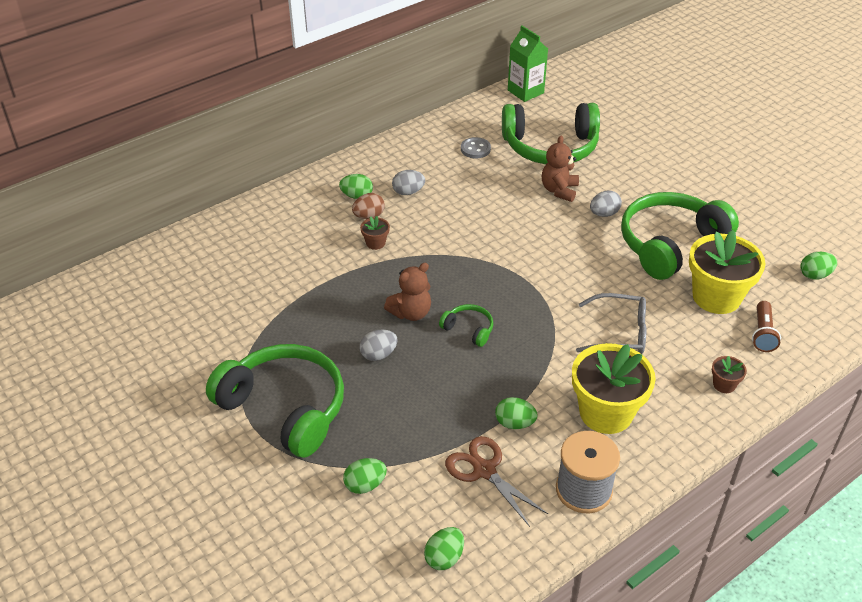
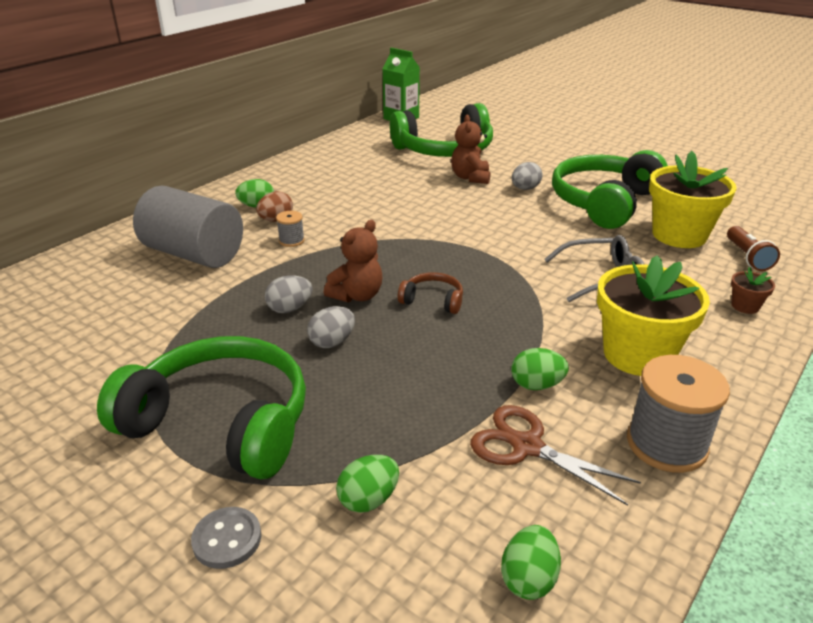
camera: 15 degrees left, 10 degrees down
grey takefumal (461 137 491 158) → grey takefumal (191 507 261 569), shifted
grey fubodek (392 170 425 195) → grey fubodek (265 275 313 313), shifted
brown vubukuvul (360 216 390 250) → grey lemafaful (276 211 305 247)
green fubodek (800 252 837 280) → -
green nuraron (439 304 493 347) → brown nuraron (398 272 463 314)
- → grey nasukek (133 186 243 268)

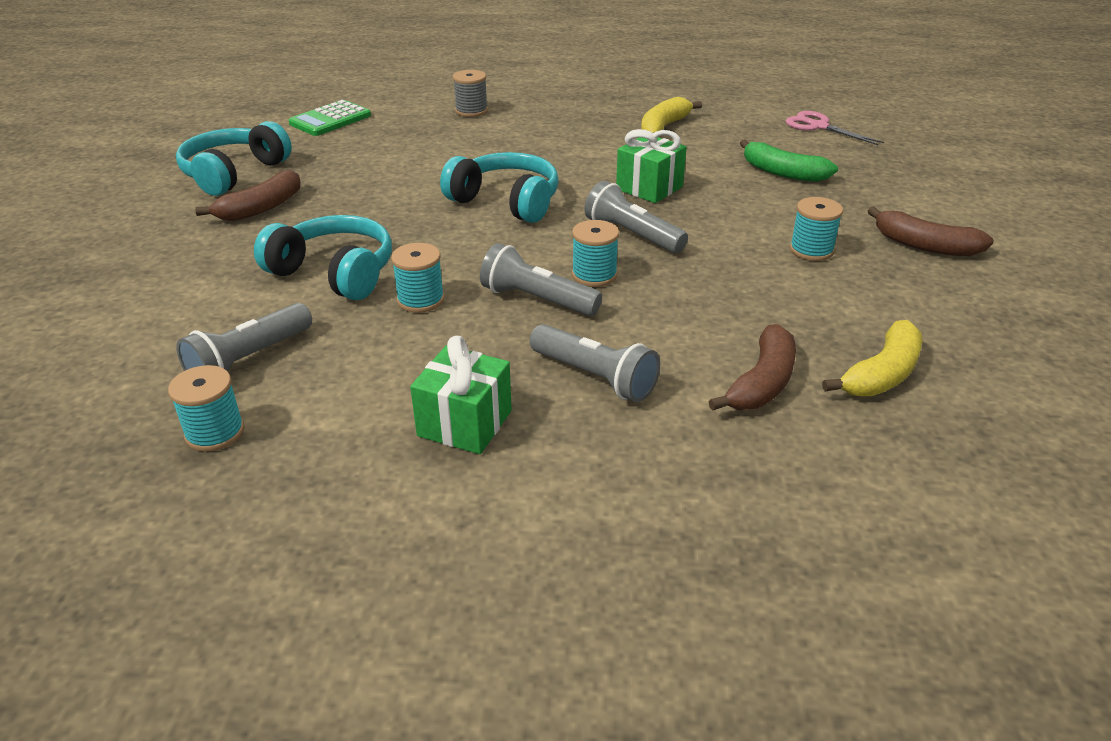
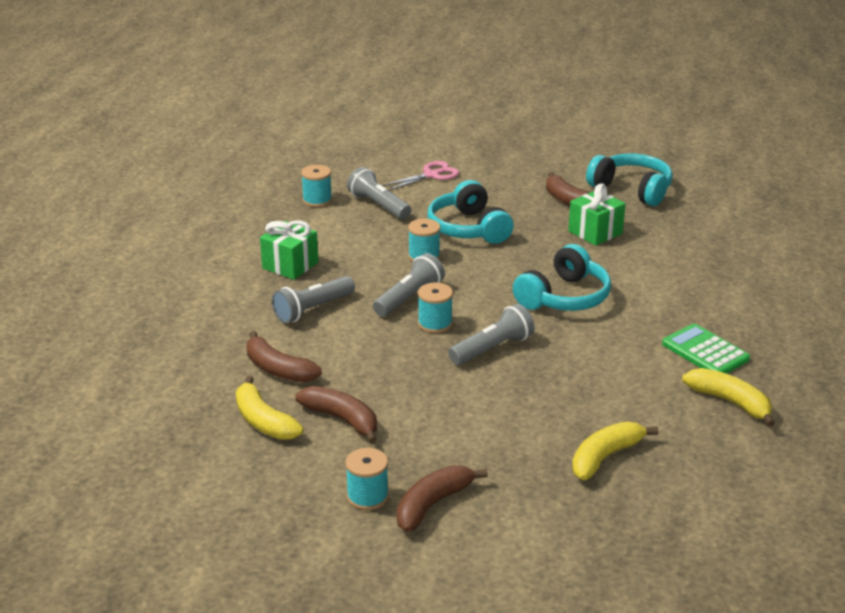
camera: 100 degrees right, 5 degrees down
grey lemafaful (453 70 488 117) → -
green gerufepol (289 100 371 136) → green gerufepol (662 324 750 374), shifted
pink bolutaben (786 111 884 145) → pink bolutaben (382 161 459 191), shifted
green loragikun (616 129 687 203) → green loragikun (568 183 625 246), shifted
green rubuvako (740 139 838 182) → yellow rubuvako (572 421 659 480)
turquoise lemafaful (790 197 843 261) → turquoise lemafaful (345 448 389 510), shifted
turquoise nuraron (254 215 392 301) → turquoise nuraron (428 180 514 244), 120 degrees clockwise
- → brown rubuvako (295 386 377 444)

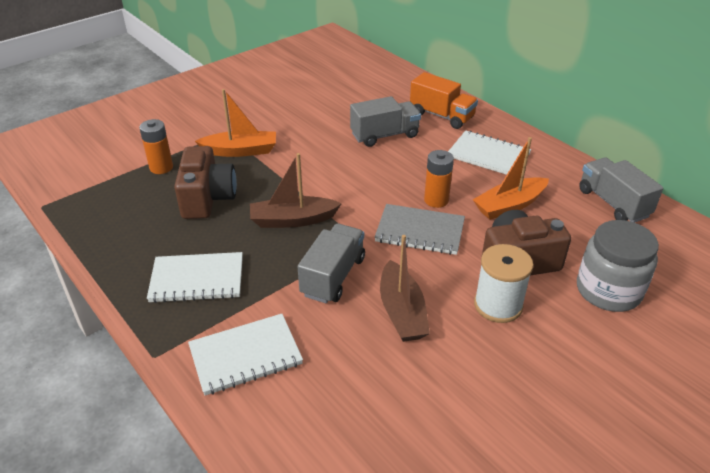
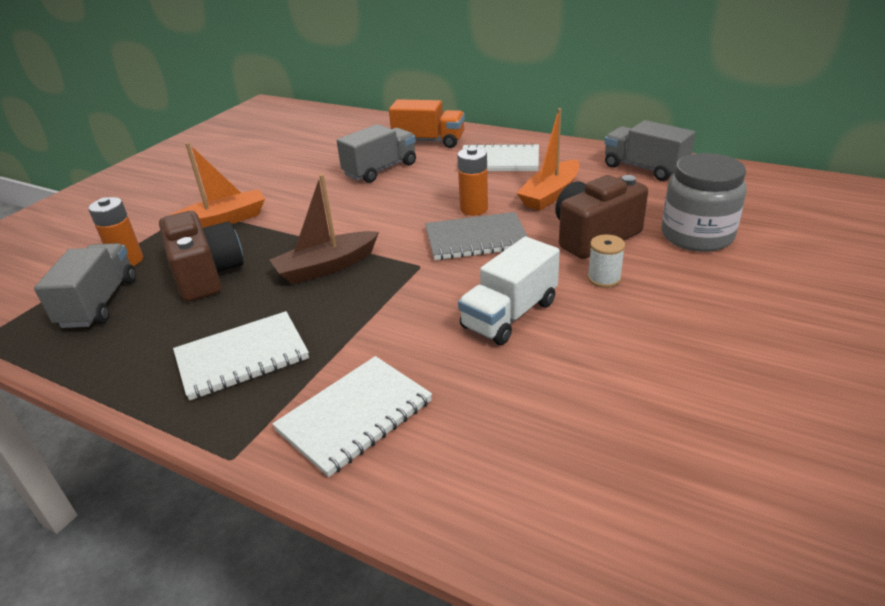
camera: 20 degrees left, 5 degrees down
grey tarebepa (297 223 365 303) → grey tarebepa (34 243 136 328), shifted
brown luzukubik (380 235 430 342) → white tarebepa (458 237 560 345)
white lemafaful (474 244 533 323) → white lemafaful (587 234 625 288), x0.59

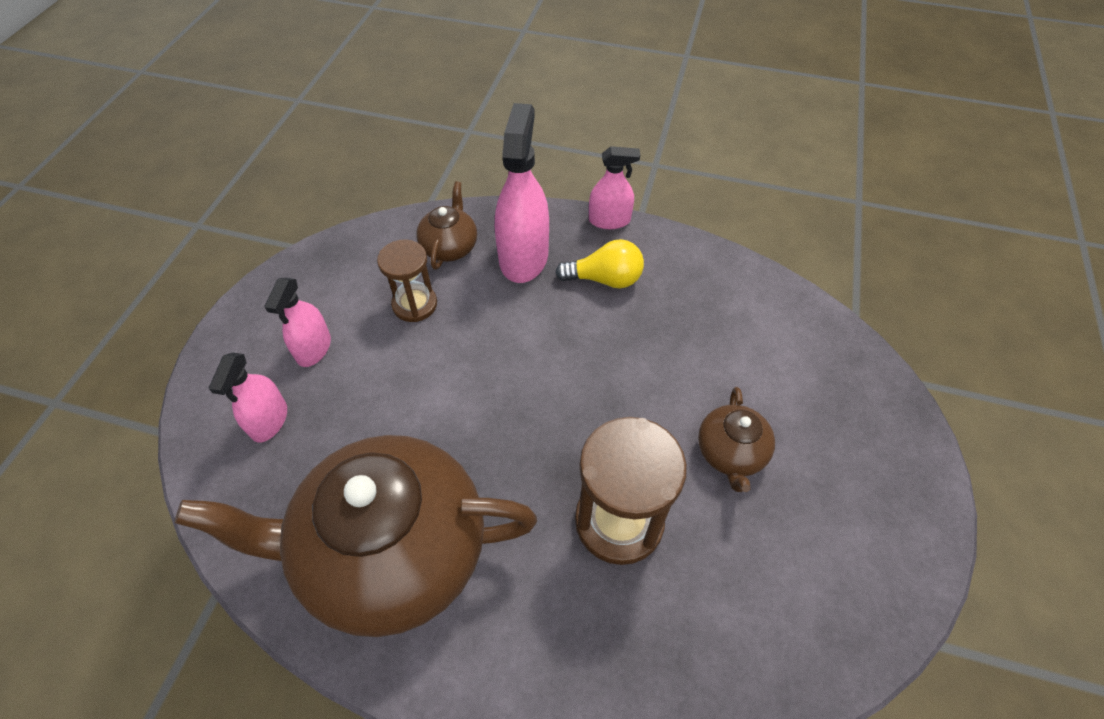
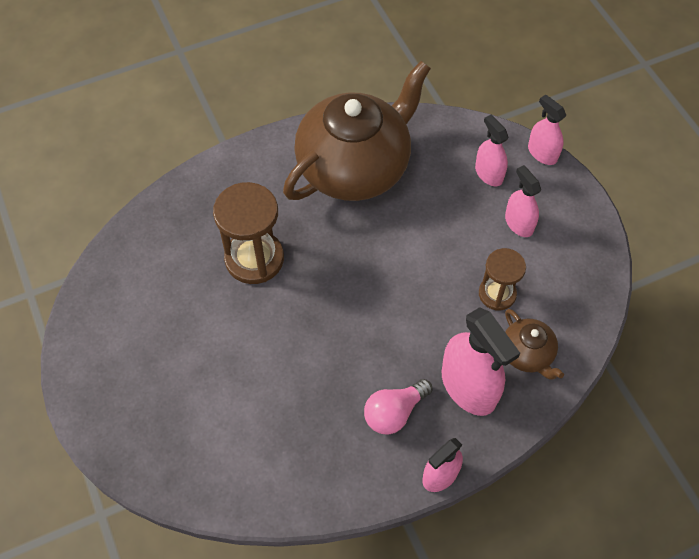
camera: 140 degrees right, 5 degrees up
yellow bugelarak (555 239 644 288) → pink bugelarak (364 379 432 435)
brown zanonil (698 387 775 492) → -
- → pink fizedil (528 95 566 165)

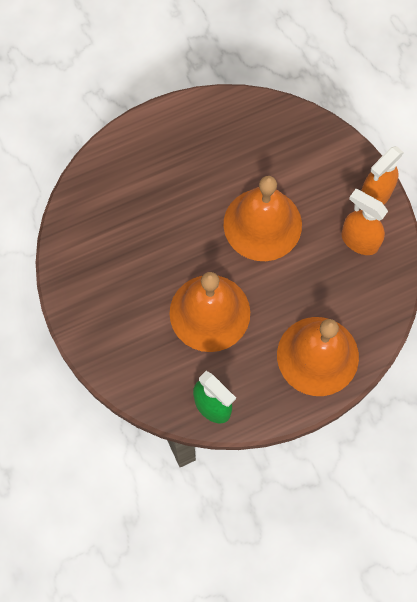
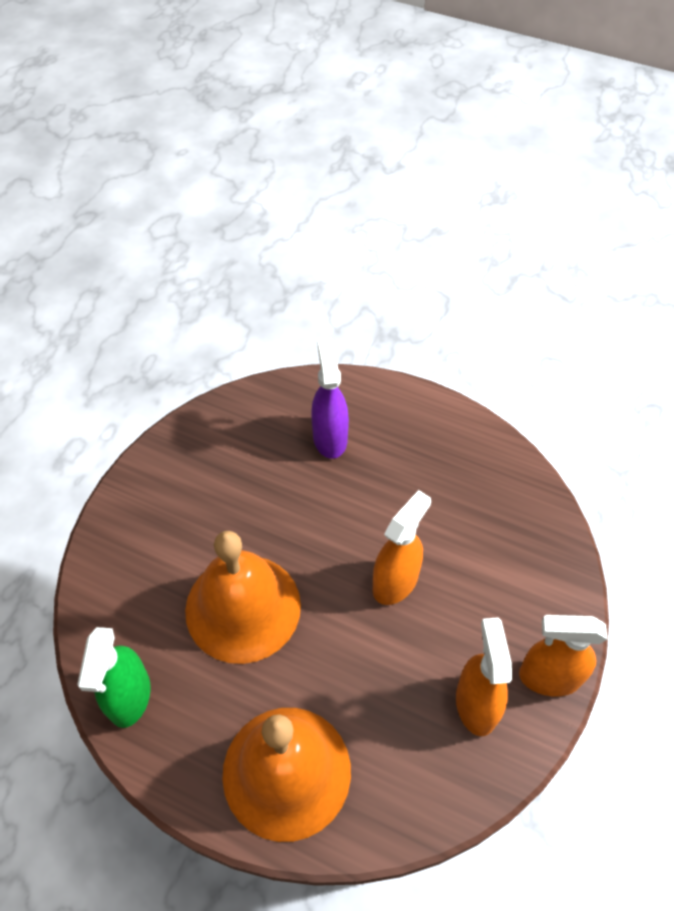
camera: 50 degrees right, 15 degrees down
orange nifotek (224 176 302 261) → orange fizedil (373 490 431 605)
- → purple fizedil (311 339 349 459)

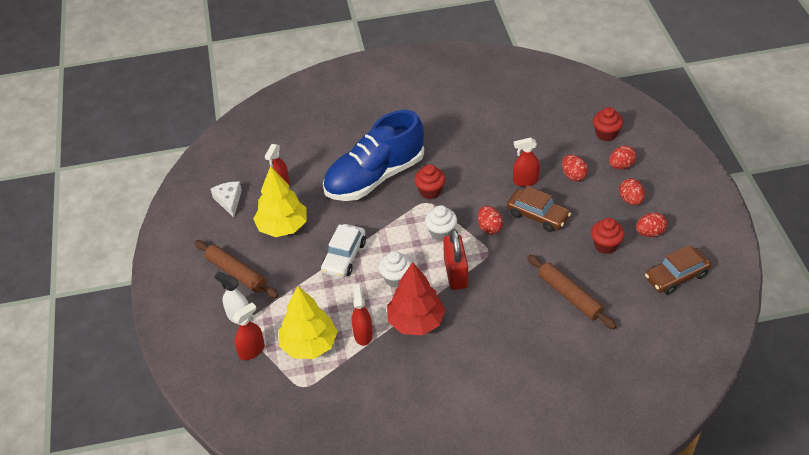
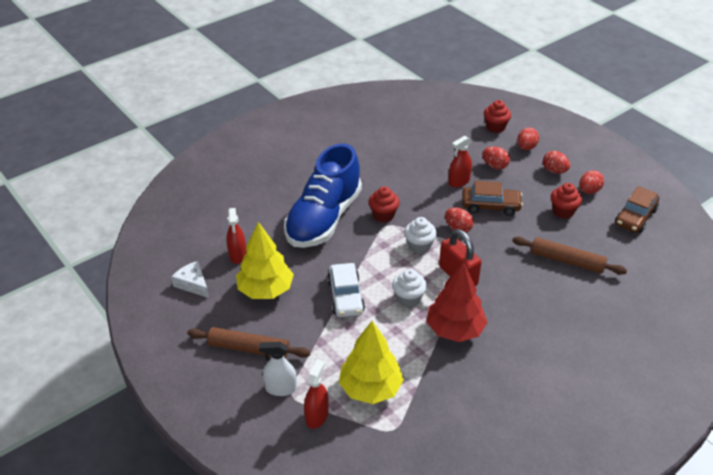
camera: 30 degrees left, 5 degrees down
red fizedil (352 284 373 346) → -

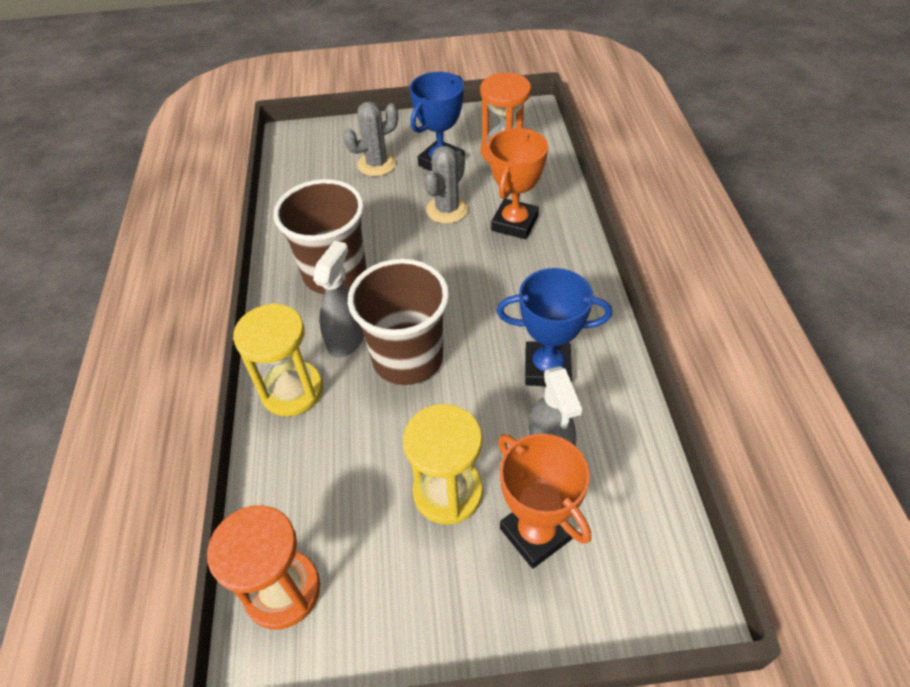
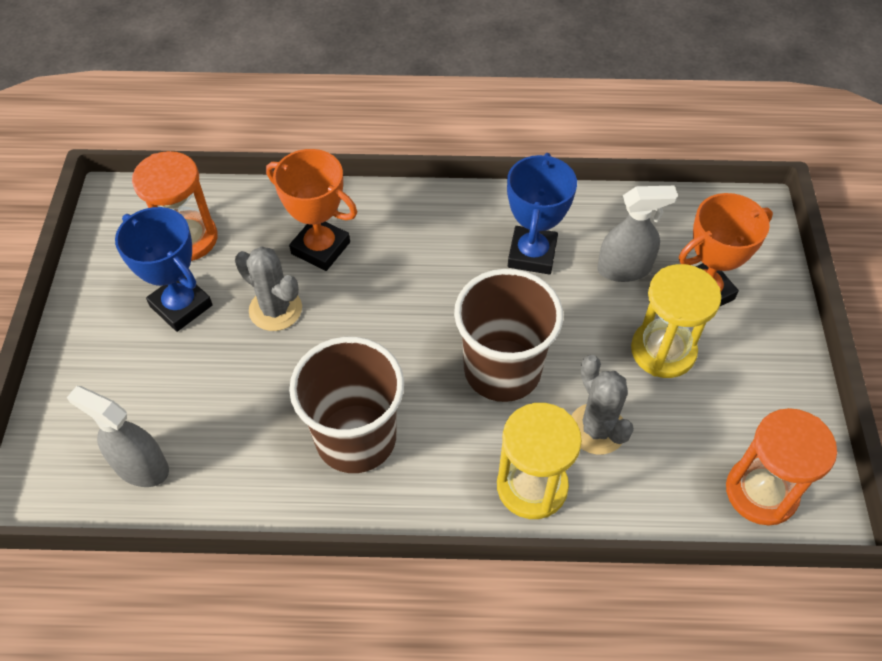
camera: 85 degrees left, 5 degrees up
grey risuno (343 101 398 176) → grey risuno (571 355 634 455), shifted
grey fizedil (313 241 364 358) → grey fizedil (67 386 169 487), shifted

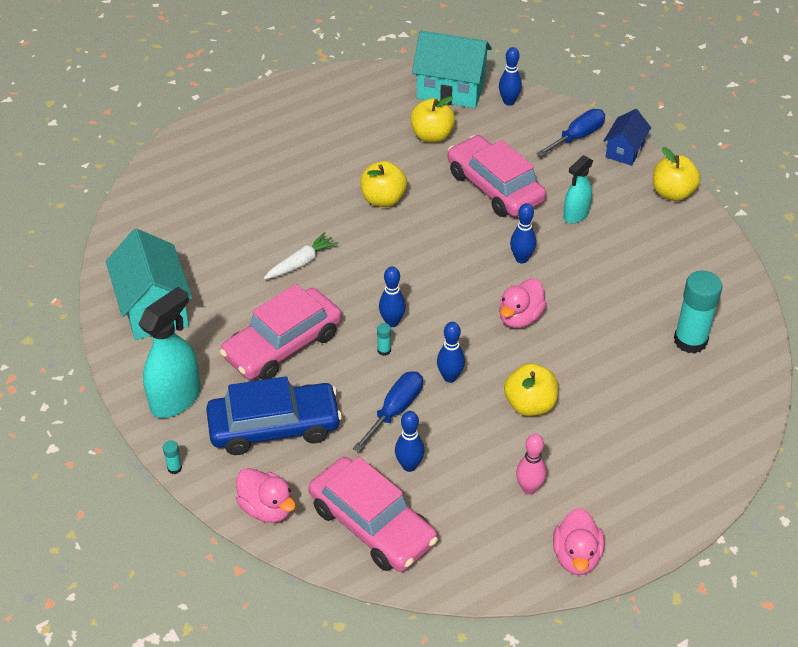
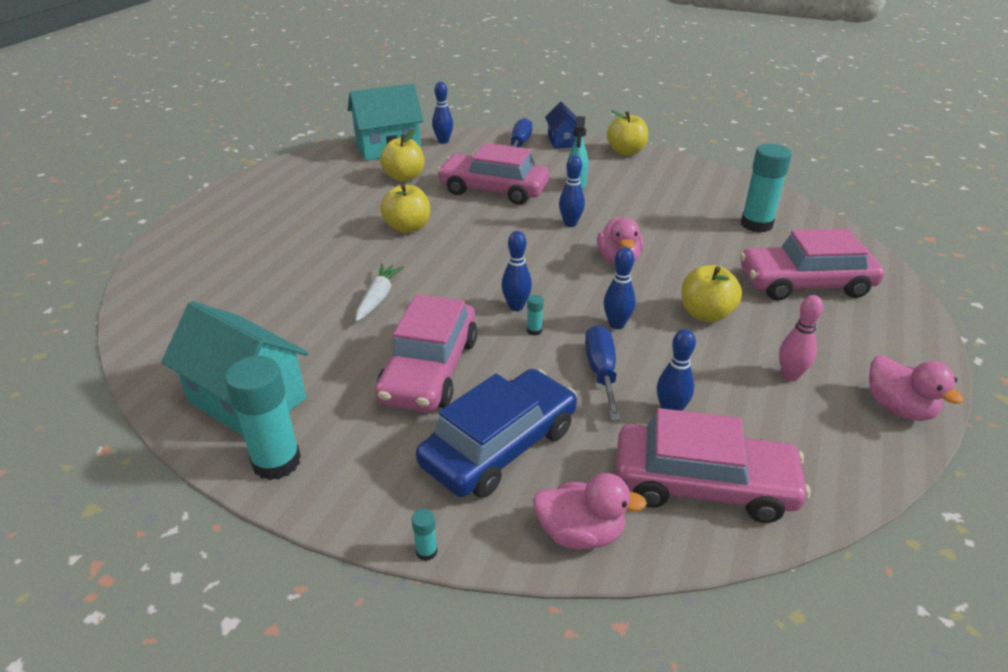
camera: 35 degrees left, 10 degrees down
turquoise fizedil (138 287 201 418) → -
- → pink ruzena (740 229 884 301)
- → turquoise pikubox (225 356 301 480)

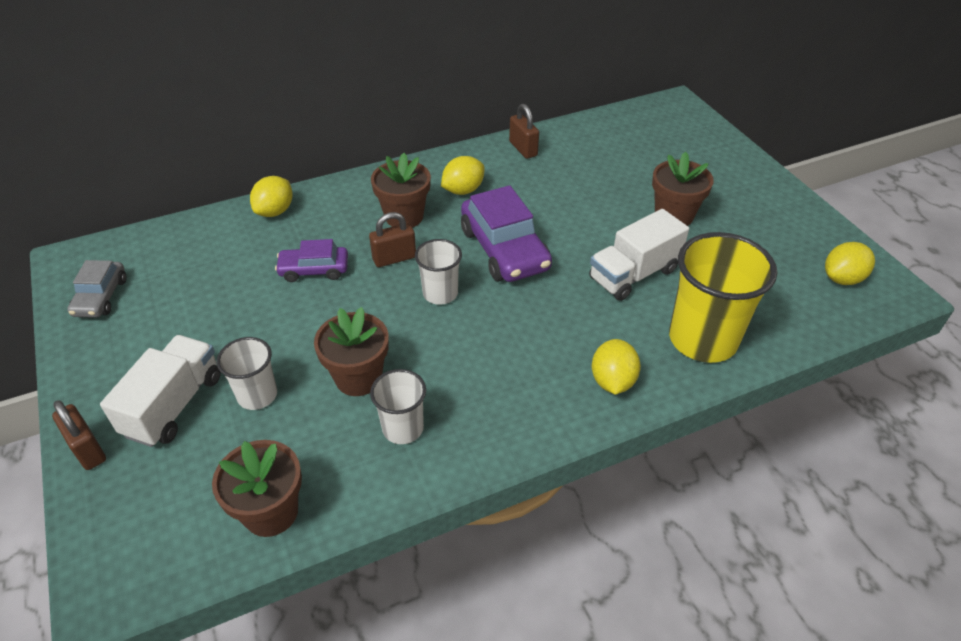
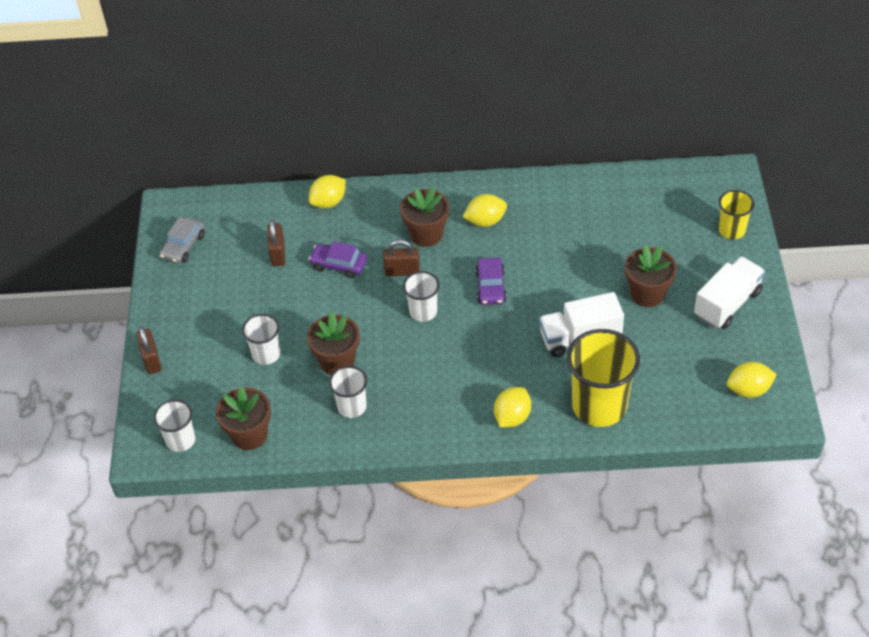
camera: 25 degrees right, 5 degrees up
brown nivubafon (509 104 539 159) → brown nivubafon (268 219 285 266), shifted
purple ruzena (461 185 552 282) → purple ruzena (475 258 507 305), x0.58
white tarebepa (100 335 221 447) → white tarebepa (694 256 765 329), shifted
- → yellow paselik (718 190 755 239)
- → white paselik (153 399 195 452)

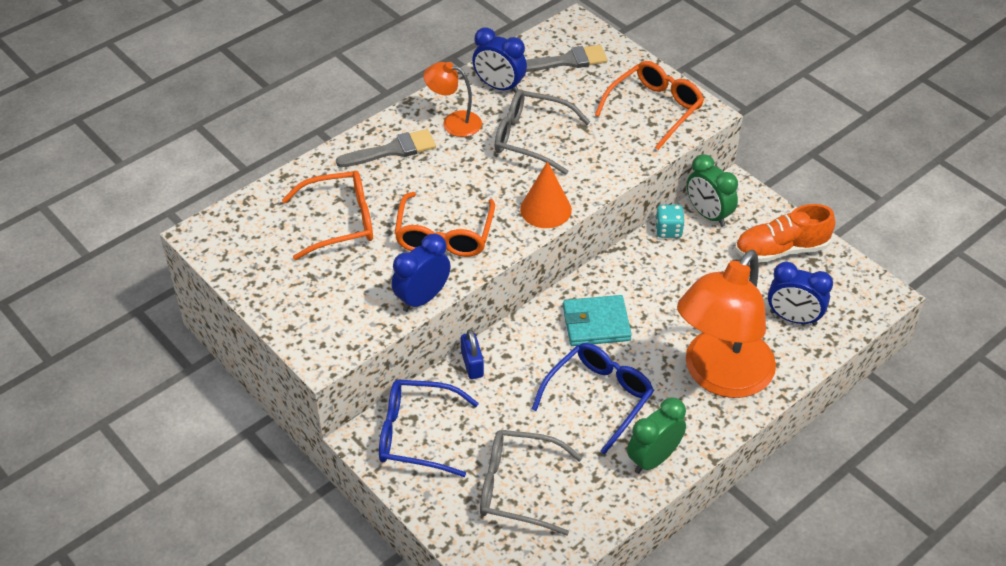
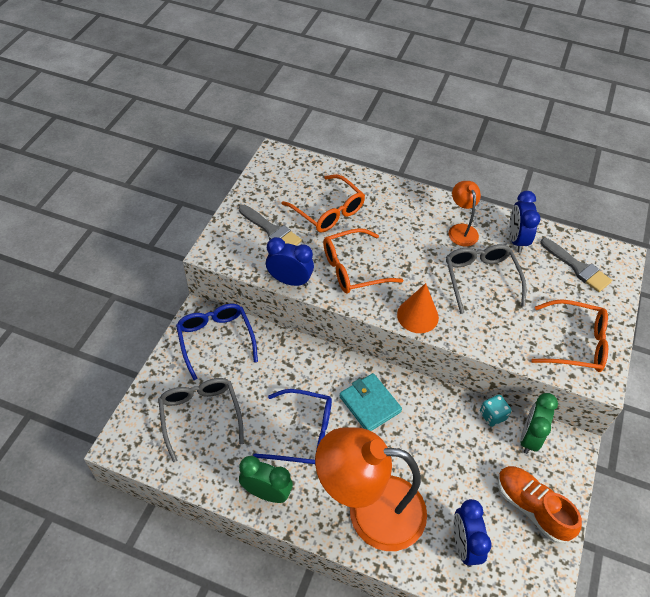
camera: 60 degrees right, 5 degrees up
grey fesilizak (336 129 436 167) → grey fesilizak (239 205 302 246), shifted
blue nivubafon (461 329 484 379) → -

